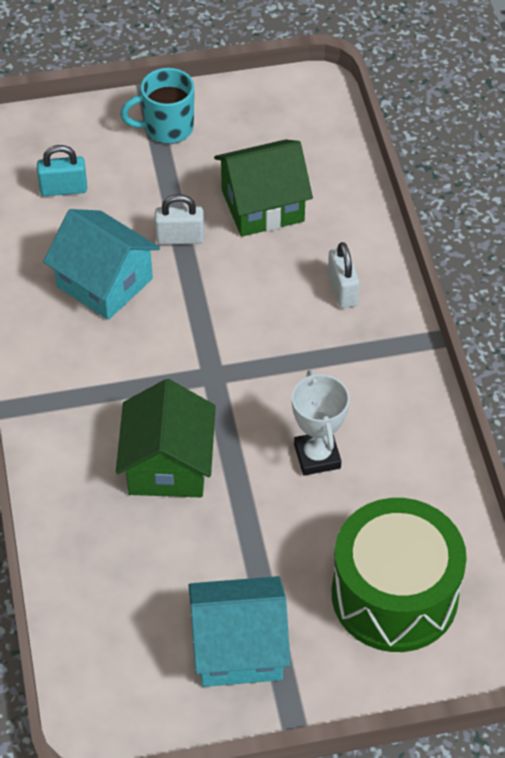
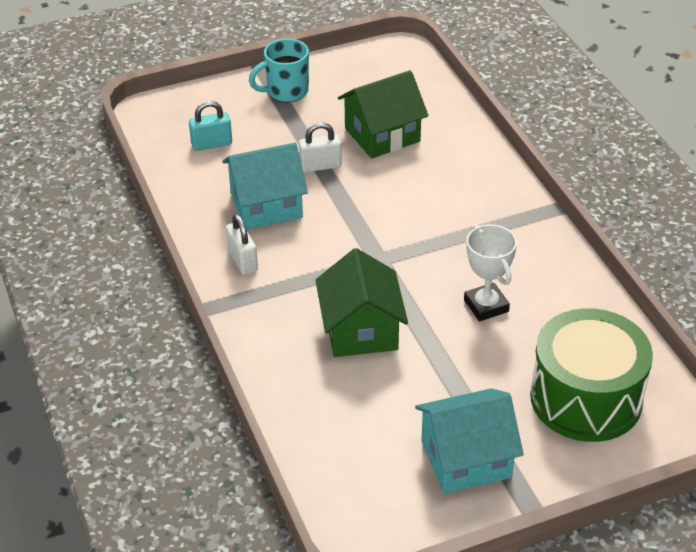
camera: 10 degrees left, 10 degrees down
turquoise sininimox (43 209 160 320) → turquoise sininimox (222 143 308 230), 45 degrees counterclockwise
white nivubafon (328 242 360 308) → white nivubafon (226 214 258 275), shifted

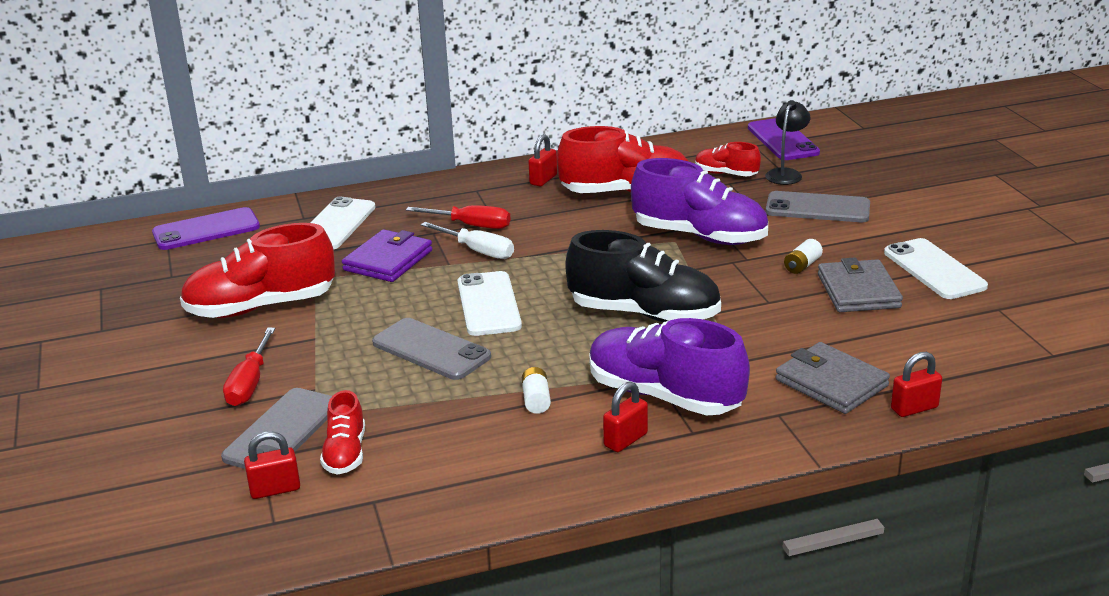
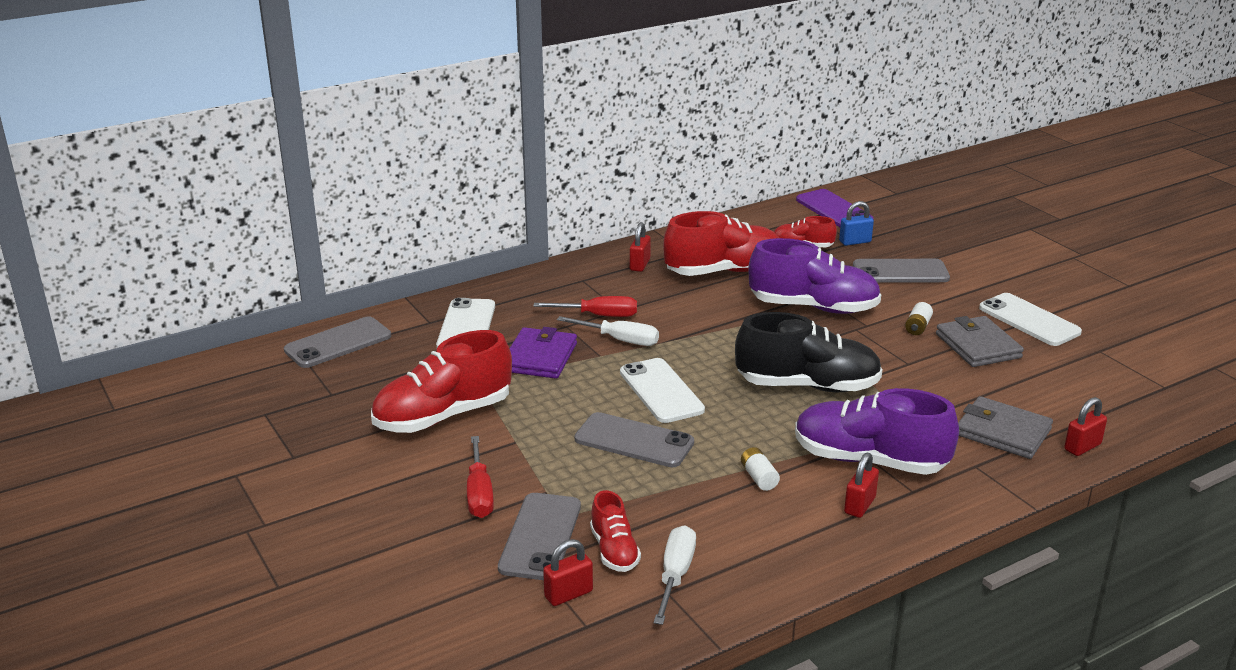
camera: 15 degrees left, 0 degrees up
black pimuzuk (765 100 810 185) → blue nivubafon (839 201 874 246)
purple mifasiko (152 207 260 250) → grey mifasiko (284 316 391 368)
- → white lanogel (654 525 696 625)

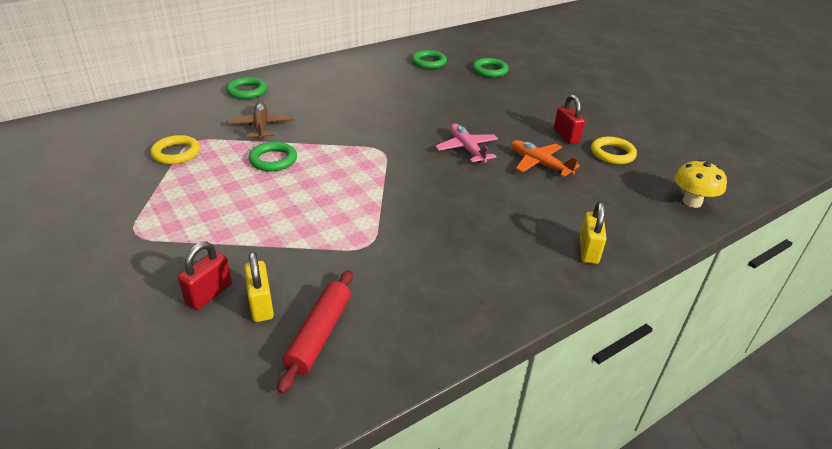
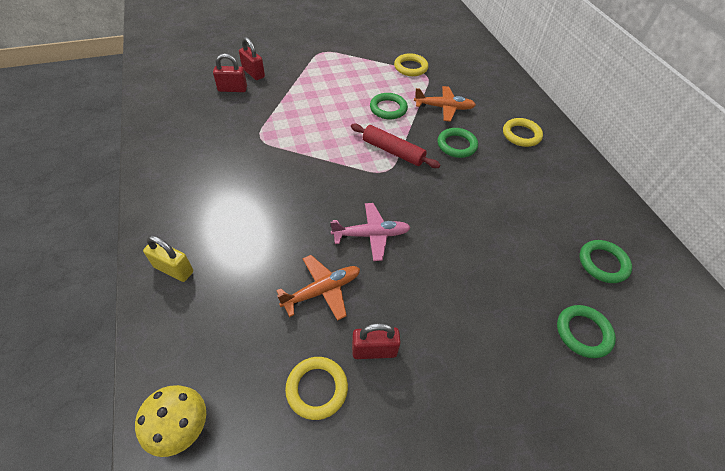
camera: 105 degrees right, 15 degrees up
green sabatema (226 77 267 99) → green sabatema (438 128 478 158), shifted
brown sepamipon (227 102 293 140) → orange sepamipon (414 86 476 122)
yellow nivubafon (244 251 274 322) → red nivubafon (213 53 247 92)
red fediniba (277 270 353 394) → red fediniba (351 123 440 168), shifted
- → yellow sabatema (503 118 543 147)

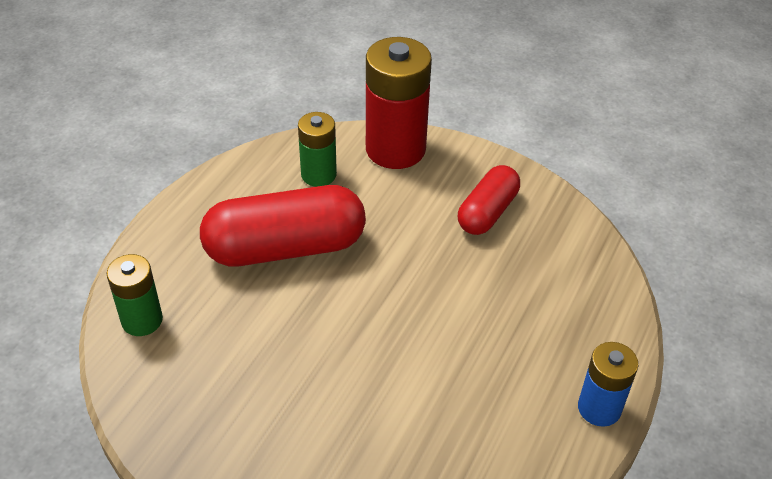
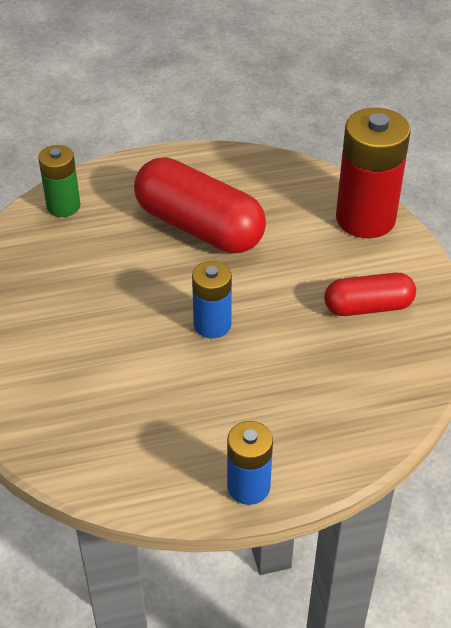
camera: 50 degrees right, 0 degrees up
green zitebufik (298 112 337 187) → -
- → blue zitebufik (192 261 232 338)

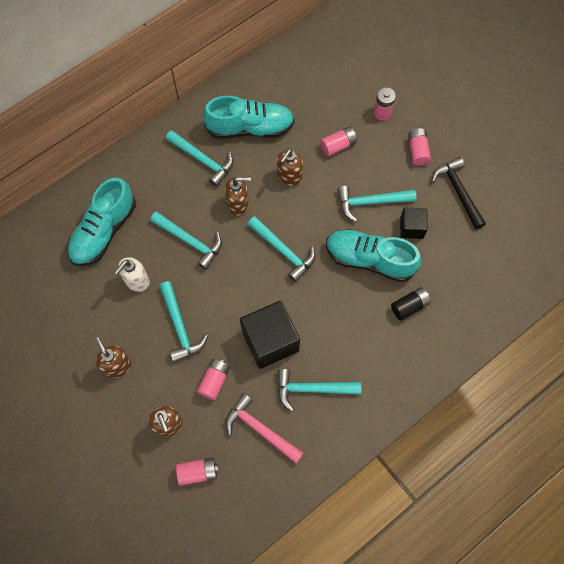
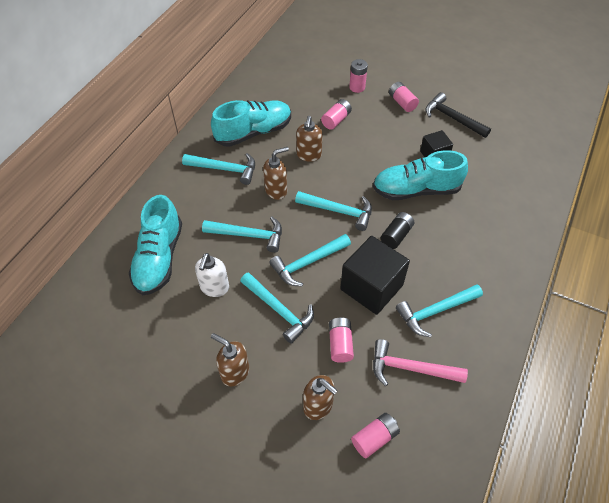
camera: 25 degrees left, 15 degrees down
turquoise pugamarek (337 186 416 222) → turquoise pugamarek (269 234 351 287), shifted
black zitebufik (391 287 431 321) → black zitebufik (381 212 415 249), shifted

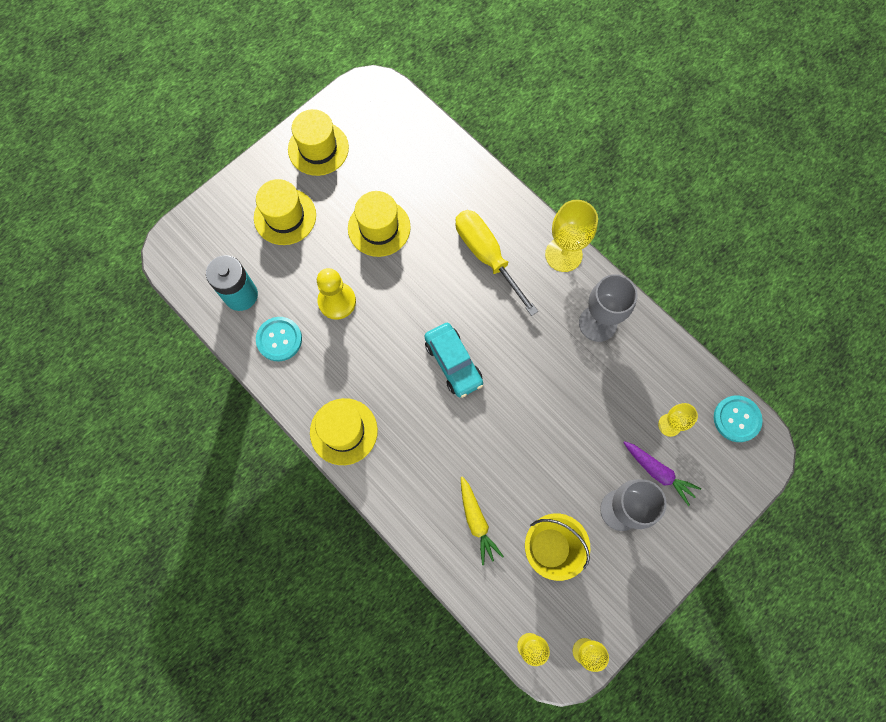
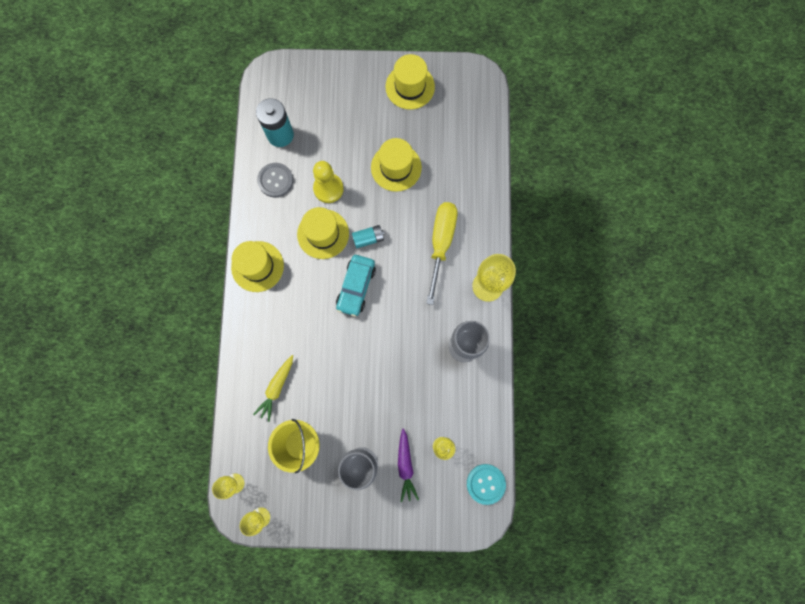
camera: 45 degrees right, 5 degrees up
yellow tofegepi (254 179 316 245) → yellow tofegepi (297 207 349 259), shifted
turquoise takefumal (256 317 302 361) → grey takefumal (257 163 293 197)
- → turquoise zitebufik (352 225 384 248)

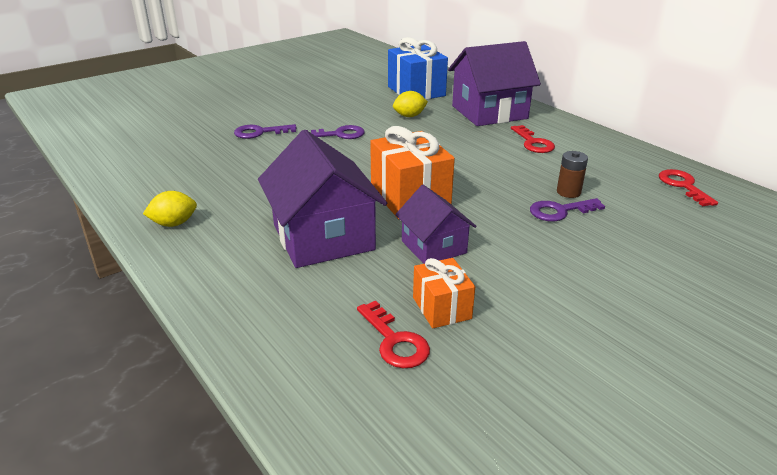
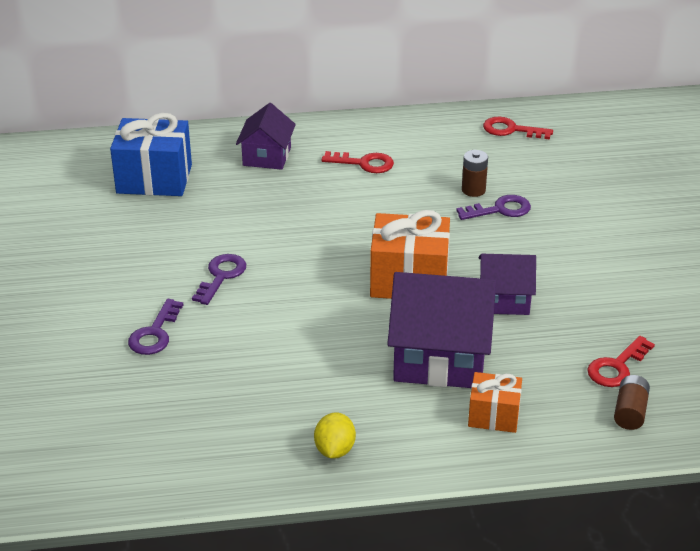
camera: 60 degrees left, 5 degrees up
purple sininimox (448 41 541 126) → purple sininimox (236 103 296 170), x0.58
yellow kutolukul (393 91 428 117) → -
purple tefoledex (530 198 605 221) → purple tefoledex (456 195 531 220), 120 degrees counterclockwise
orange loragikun (413 258 475 328) → orange loragikun (468 372 522 433), shifted
red tefoledex (357 301 430 368) → red tefoledex (587 336 655 387), 135 degrees clockwise
- → brown zitebufik (614 375 650 430)

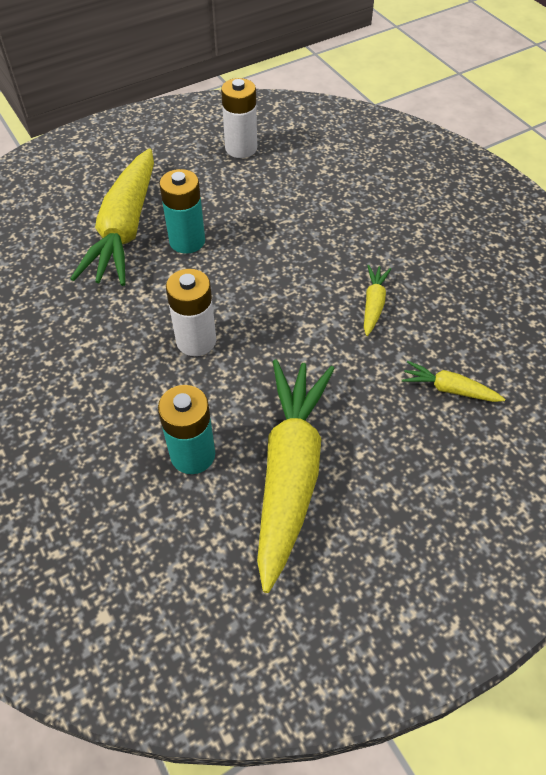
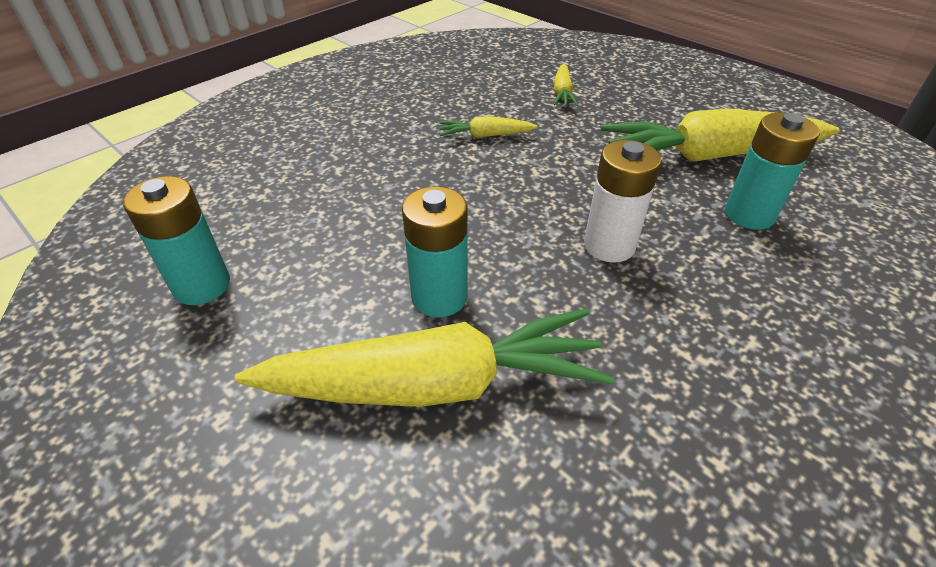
camera: 105 degrees left, 10 degrees down
white zitebufik (221 78 257 158) → turquoise zitebufik (123 176 230 305)

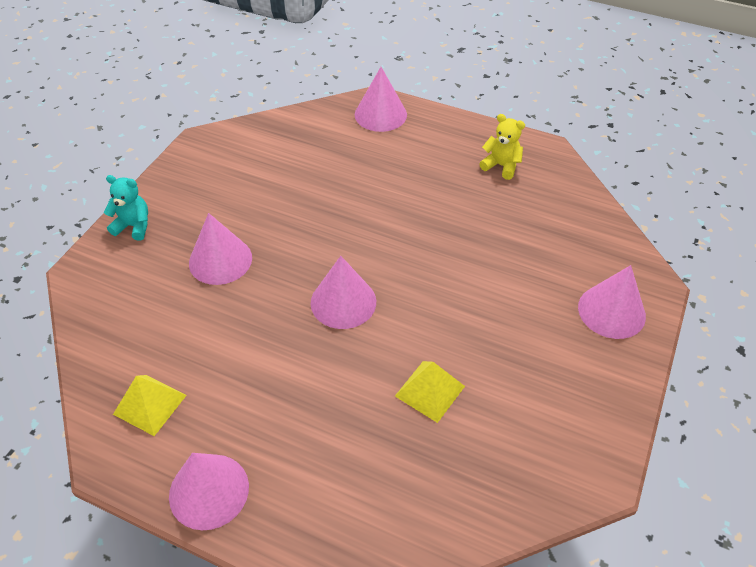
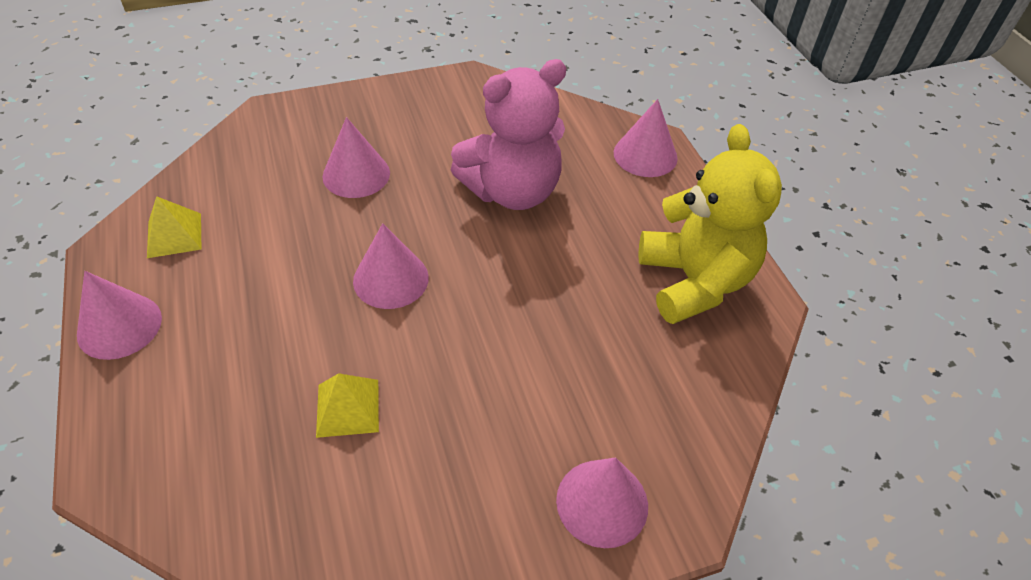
camera: 45 degrees right, 0 degrees up
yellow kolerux (479 114 525 180) → yellow kolerux (638 124 782 324), x2.27
turquoise kolerux (104 175 148 241) → -
- → pink kolerux (451 59 566 210)

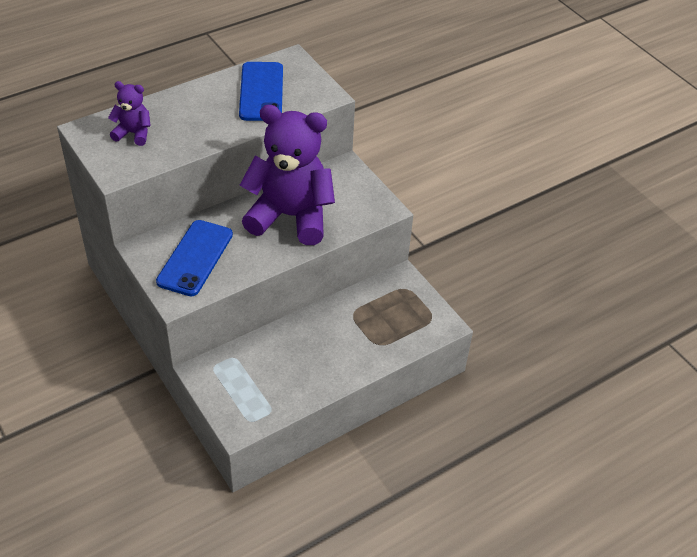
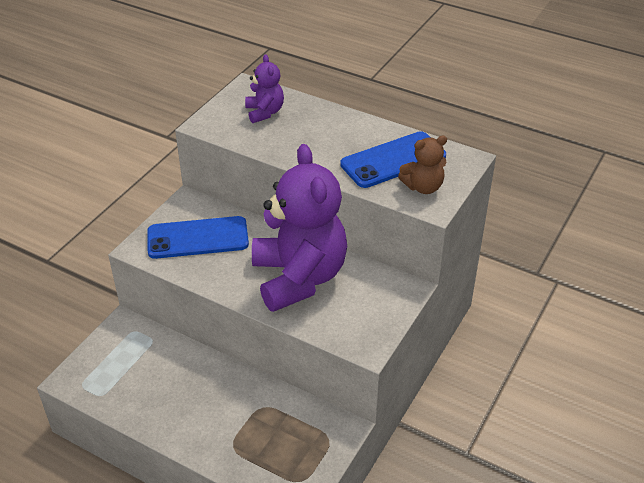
camera: 65 degrees right, 5 degrees down
- → brown kolerux (398 135 447 194)

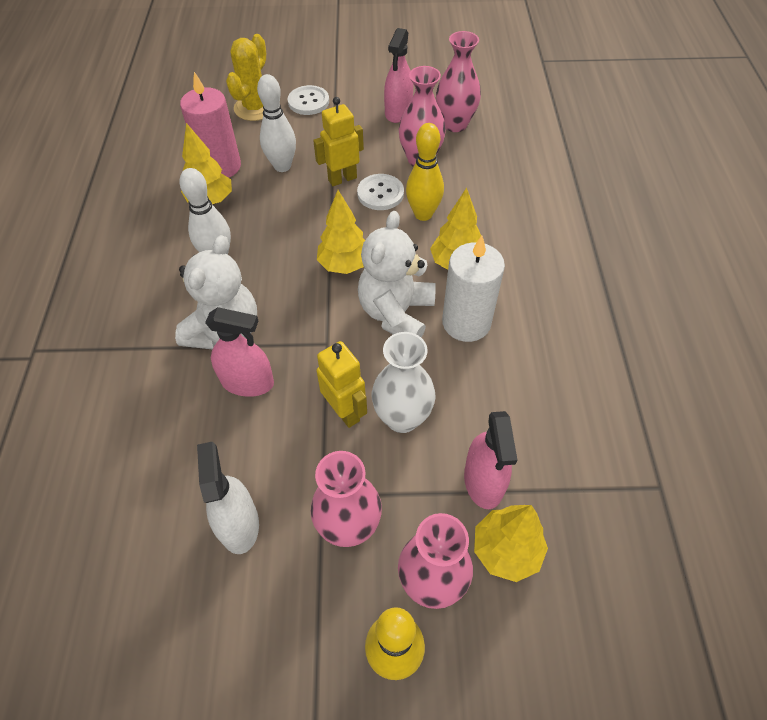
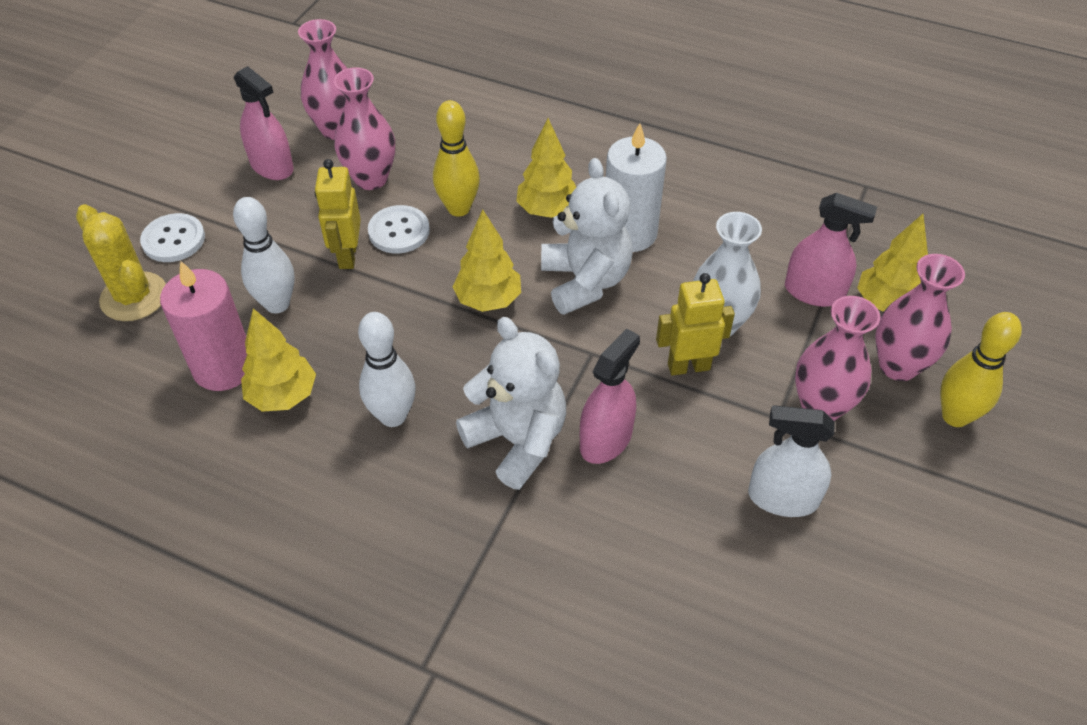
camera: 65 degrees left, 5 degrees down
white kolerux (358 211 436 338) → white kolerux (541 158 633 315), 150 degrees counterclockwise

